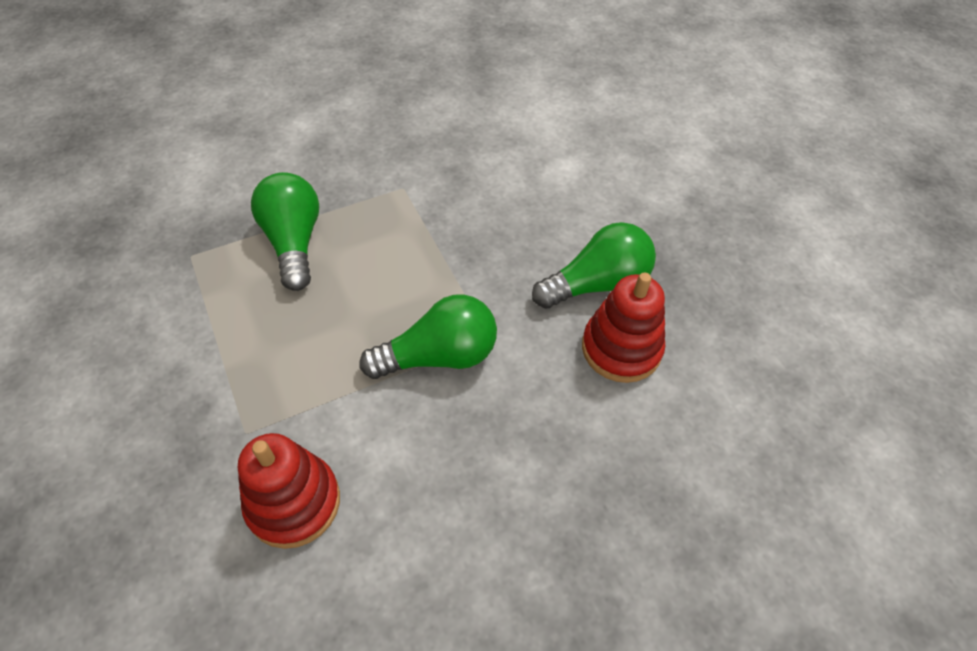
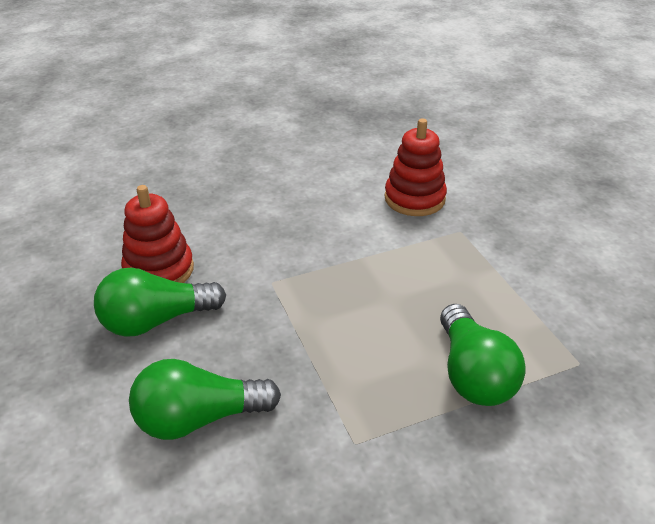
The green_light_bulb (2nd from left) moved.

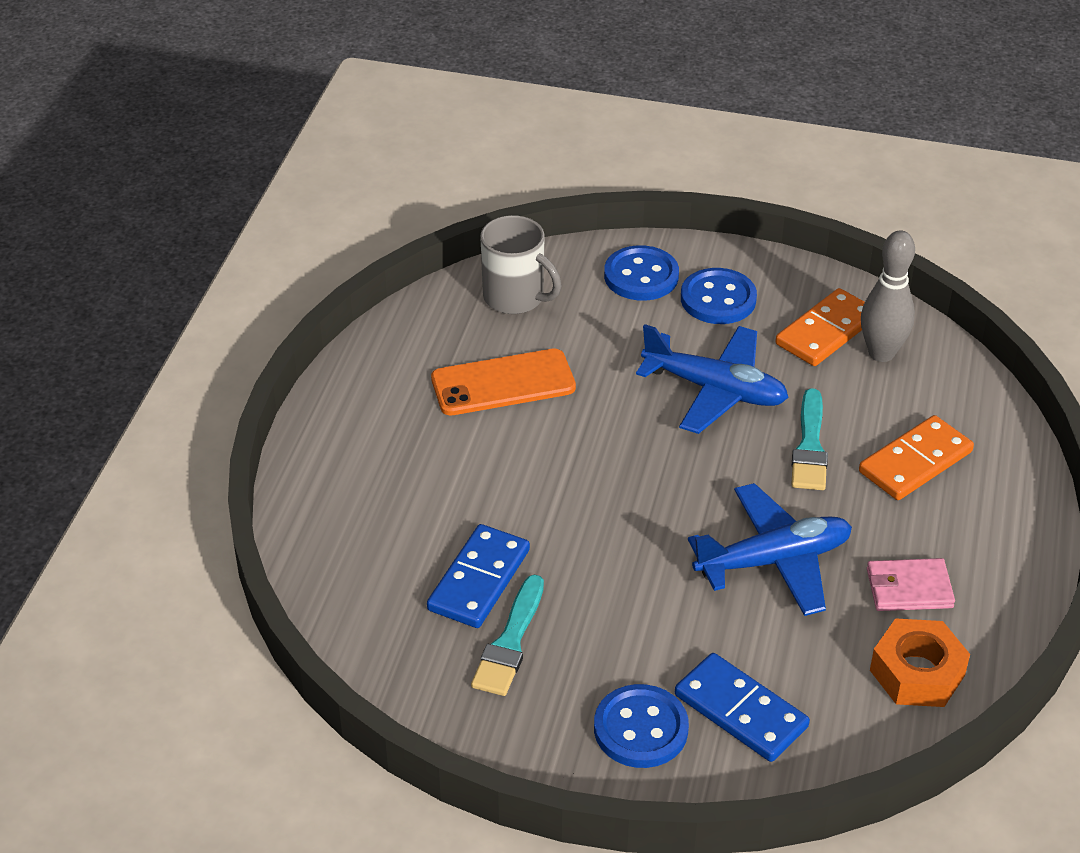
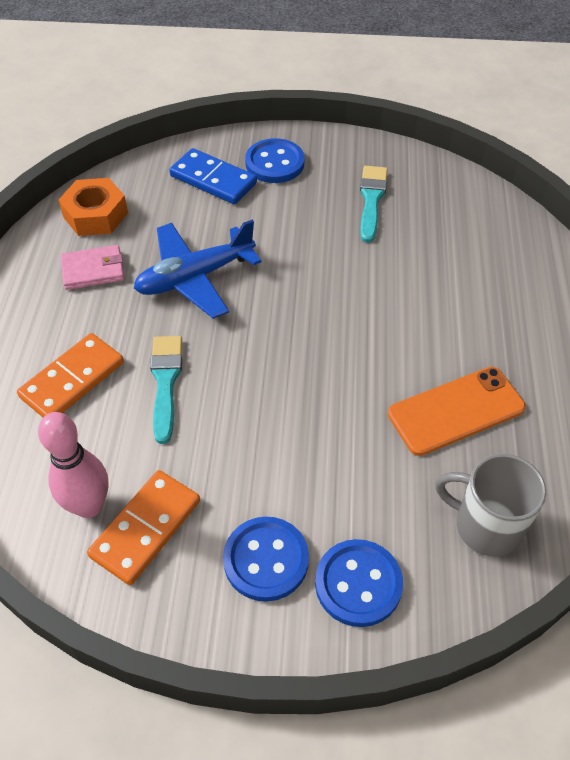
The blue_domino (1st from left) disappeared.
The blue_plane (1st from left) disappeared.
The grey_bowling_pin became the pink_bowling_pin.

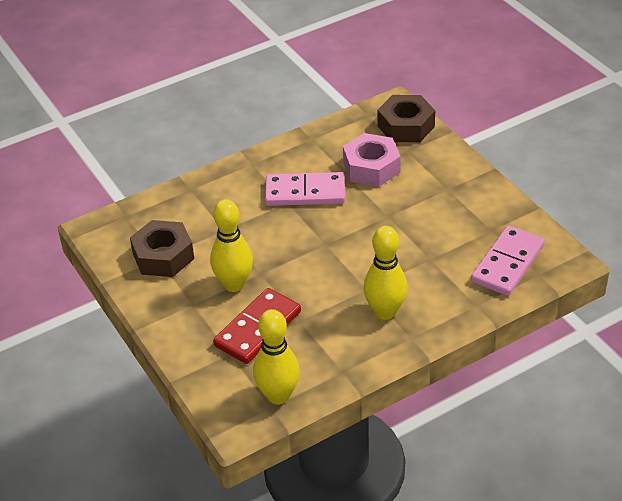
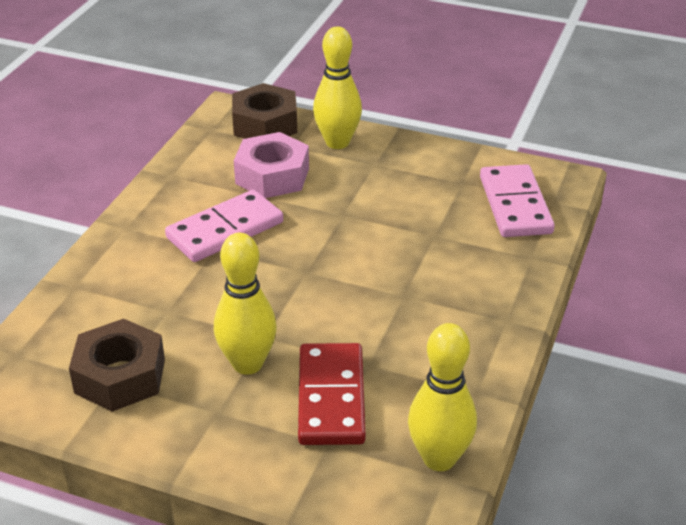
The yellow_bowling_pin (3rd from left in the first image) moved.

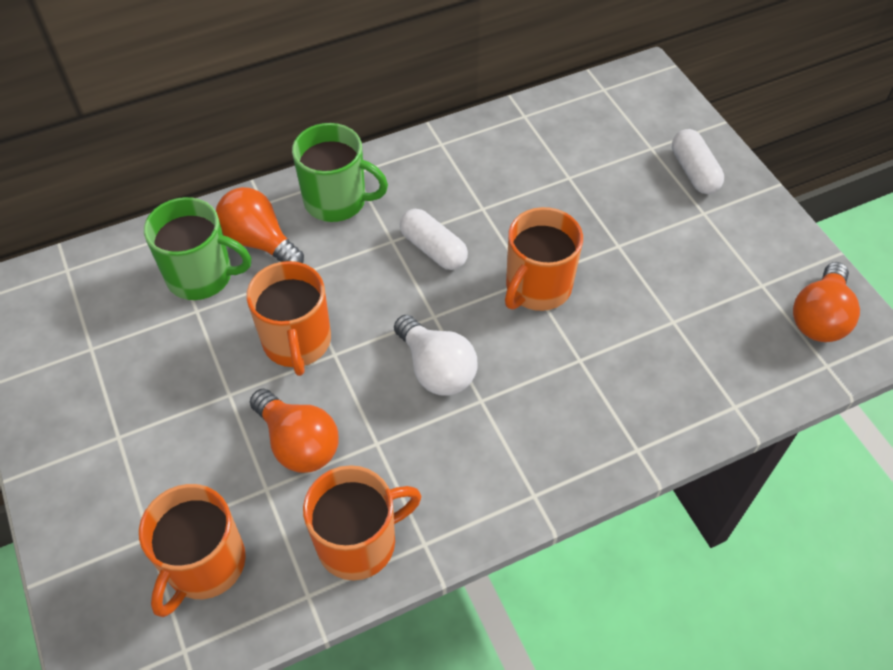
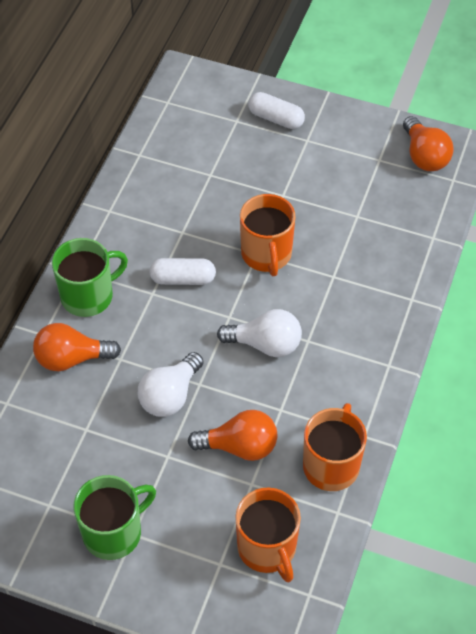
The green_mug (1st from left in the first image) moved.
The orange_mug (2nd from left) was replaced by the white_light_bulb (1st from left).

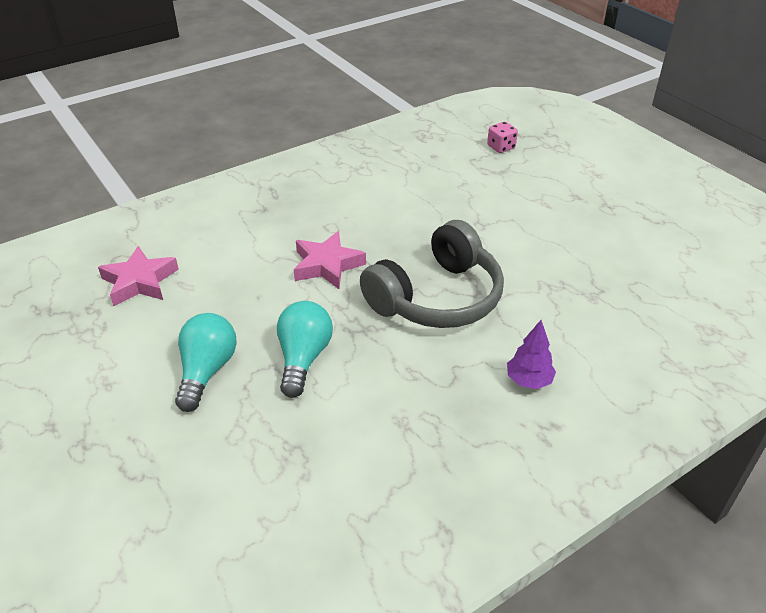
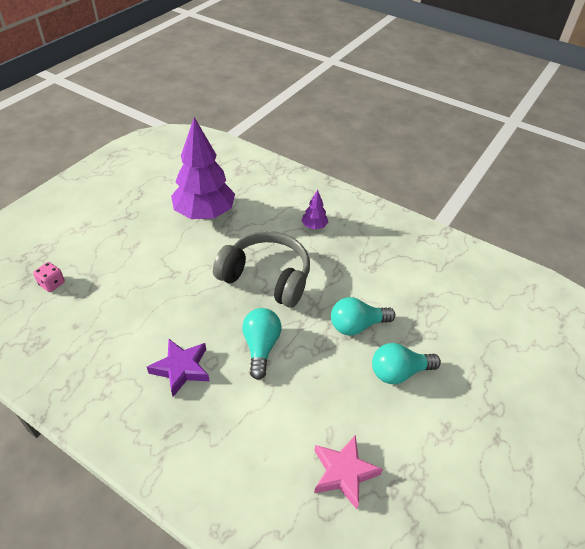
The pink_star (2nd from left) was replaced by the turquoise_light_bulb (1st from left).
The purple_star appeared.
The purple_tree (1st from left) appeared.

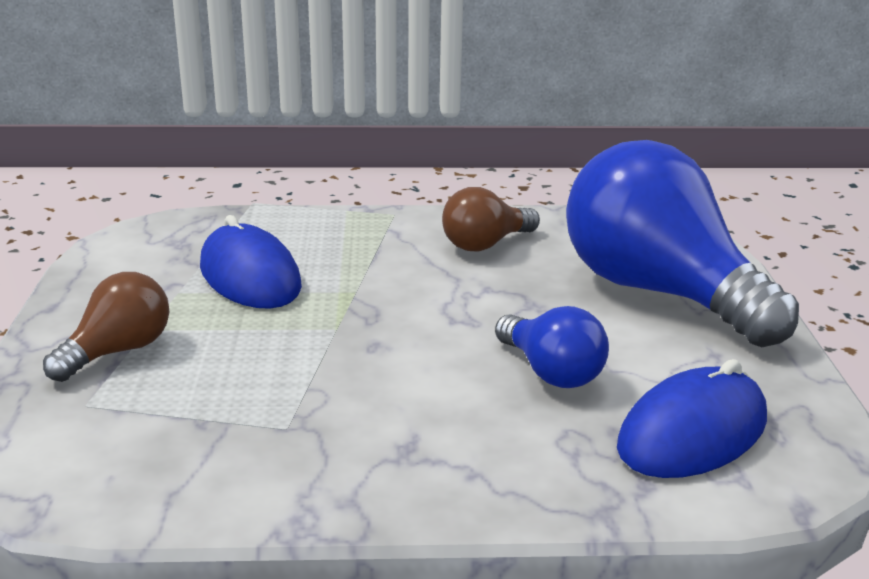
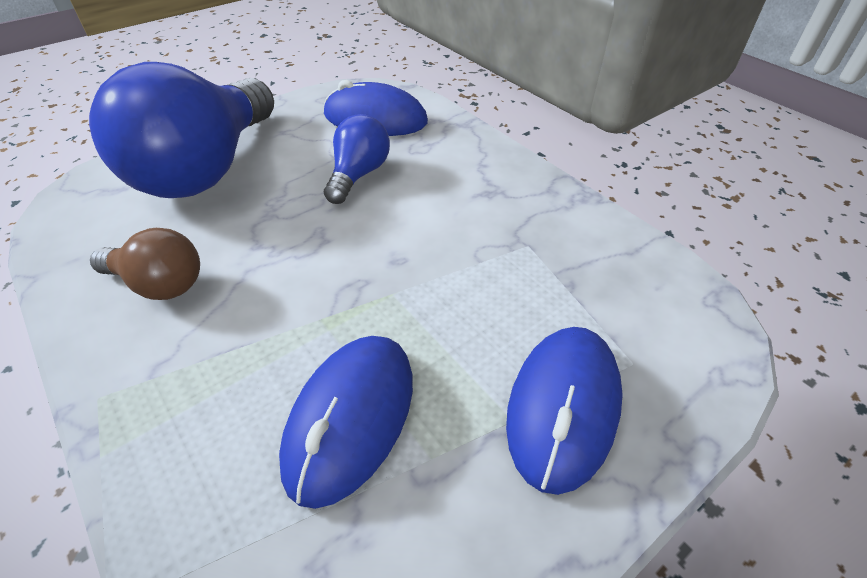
The brown_light_bulb (1st from left) was replaced by the blue_mouse (3rd from left).

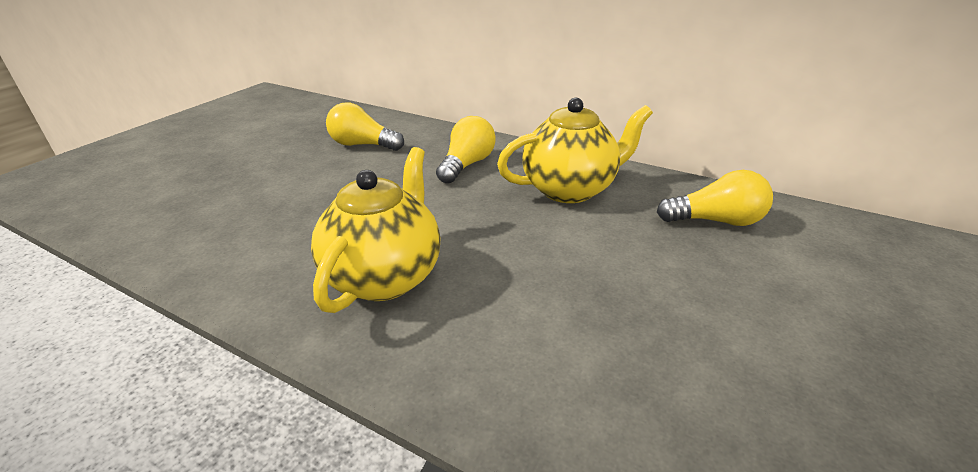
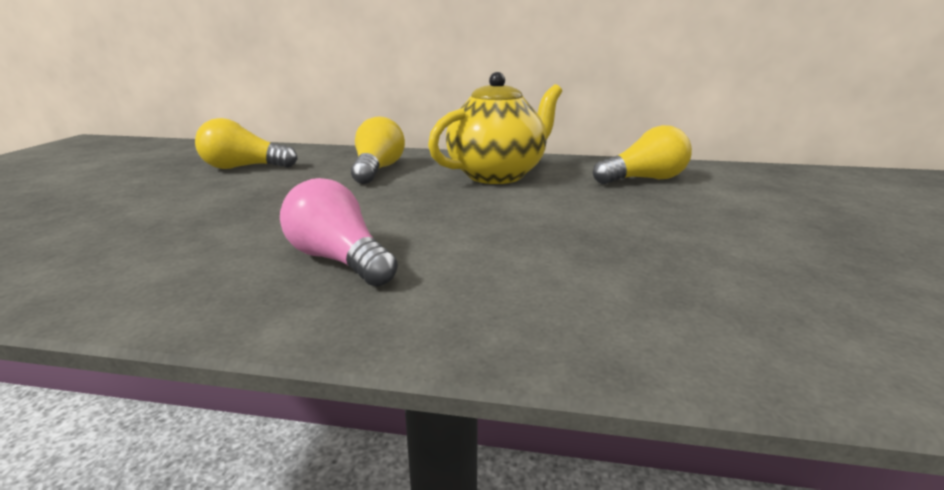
The yellow_teapot (1st from left) was replaced by the pink_light_bulb.

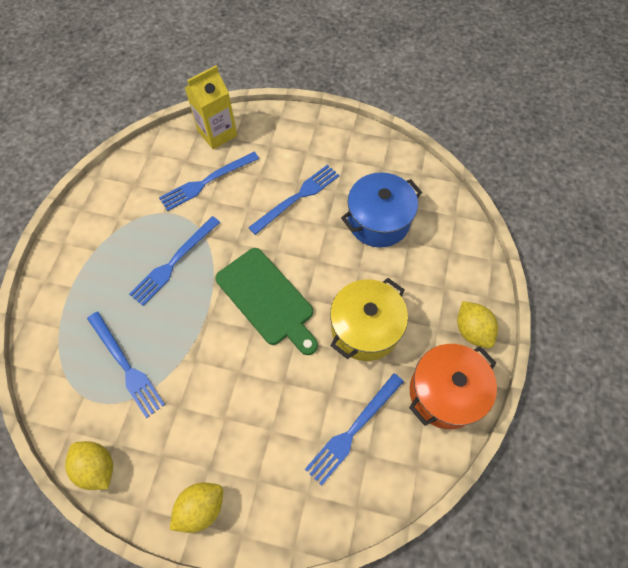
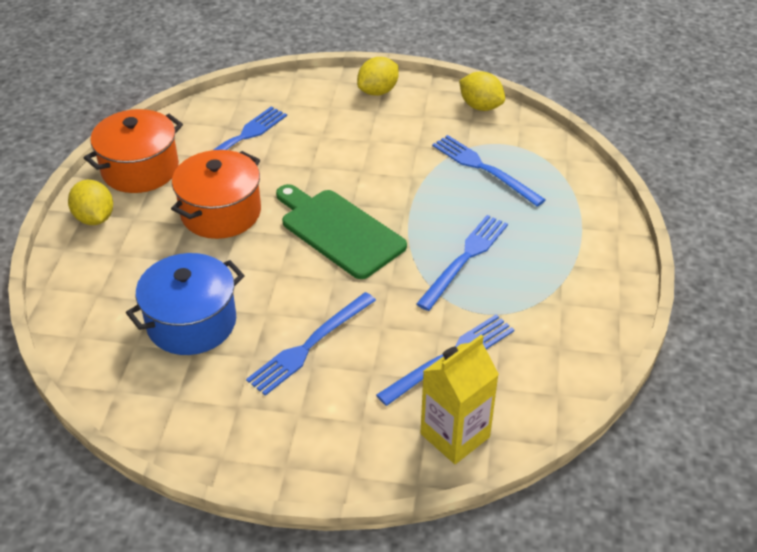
The yellow_pot became the orange_pot (2nd from left).

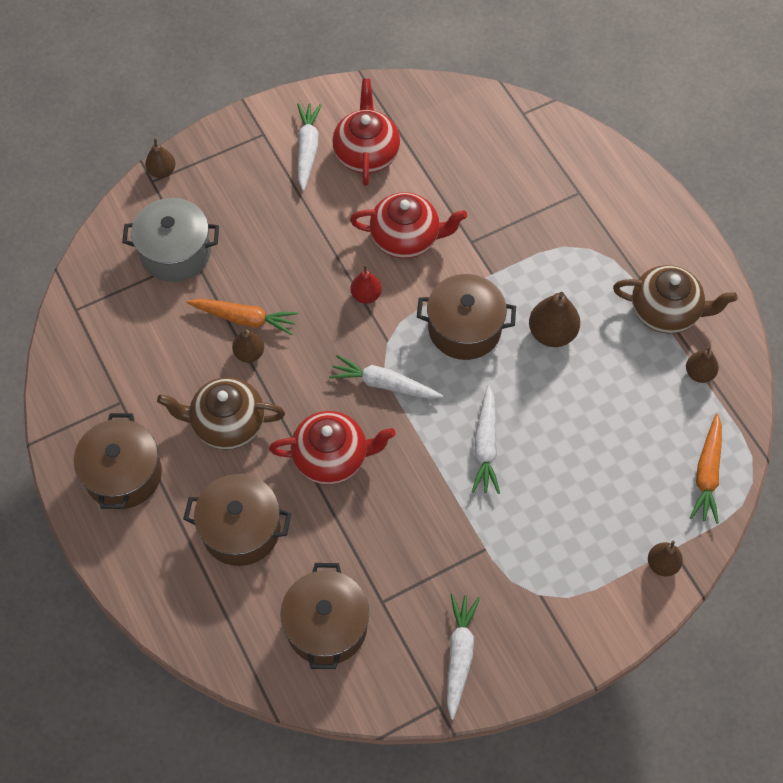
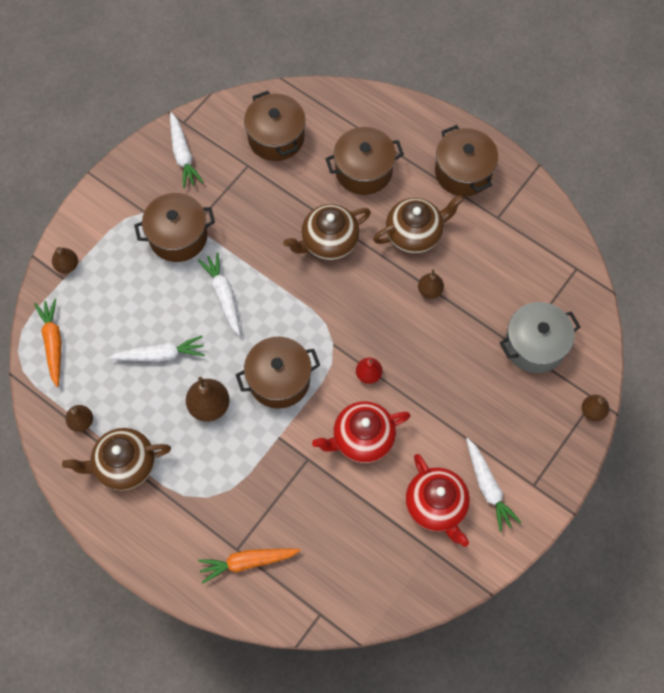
The orange_carrot (1st from left in the first image) moved.
The red_teapot (1st from left) became the brown_teapot (2nd from left).
The white_carrot (2nd from left in the first image) moved.
The brown_pot (1st from left) appeared.

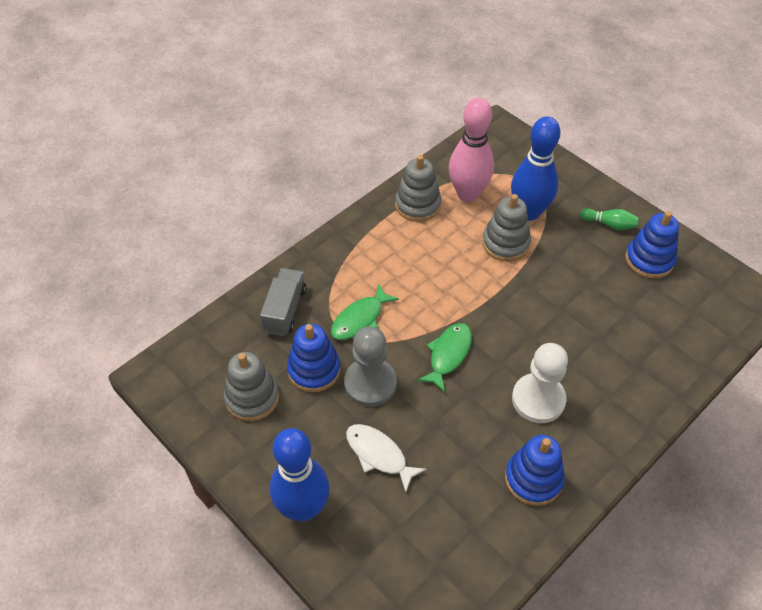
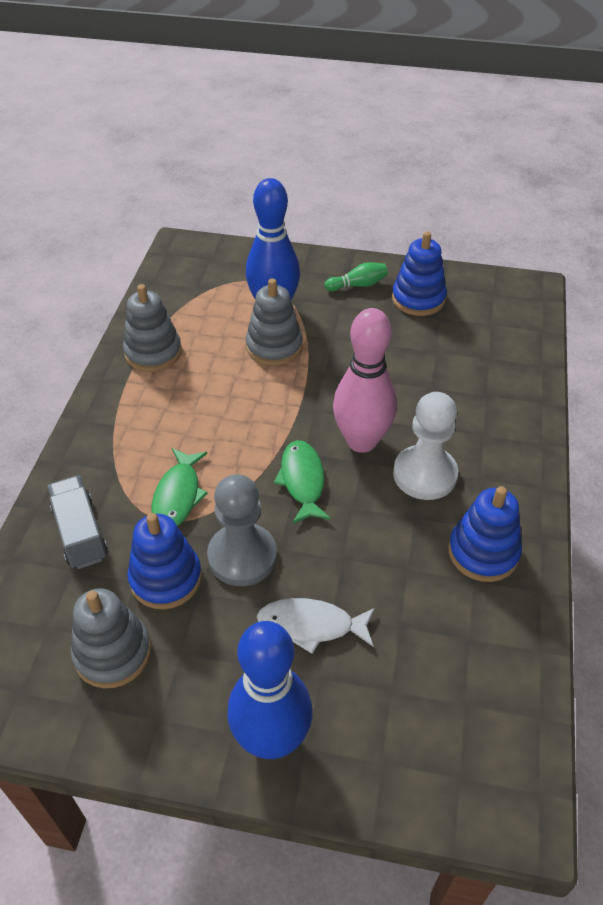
The pink_bowling_pin moved.

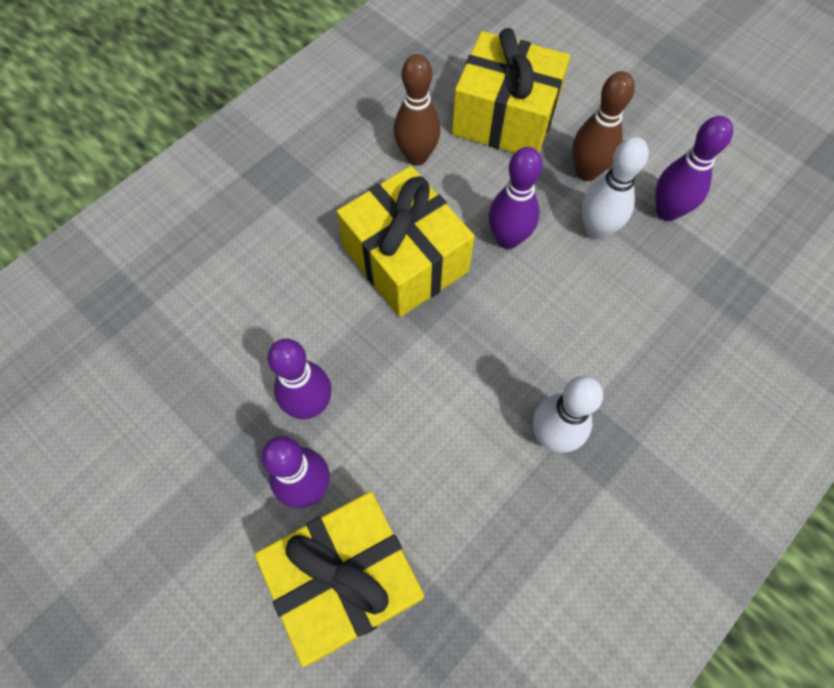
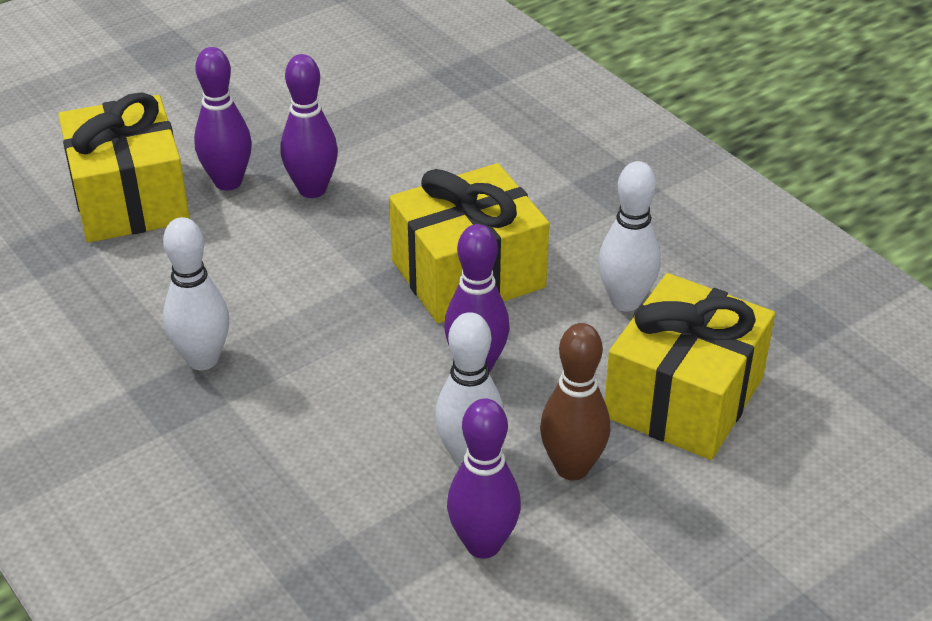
The brown_bowling_pin (1st from left) became the white_bowling_pin (3rd from left).

